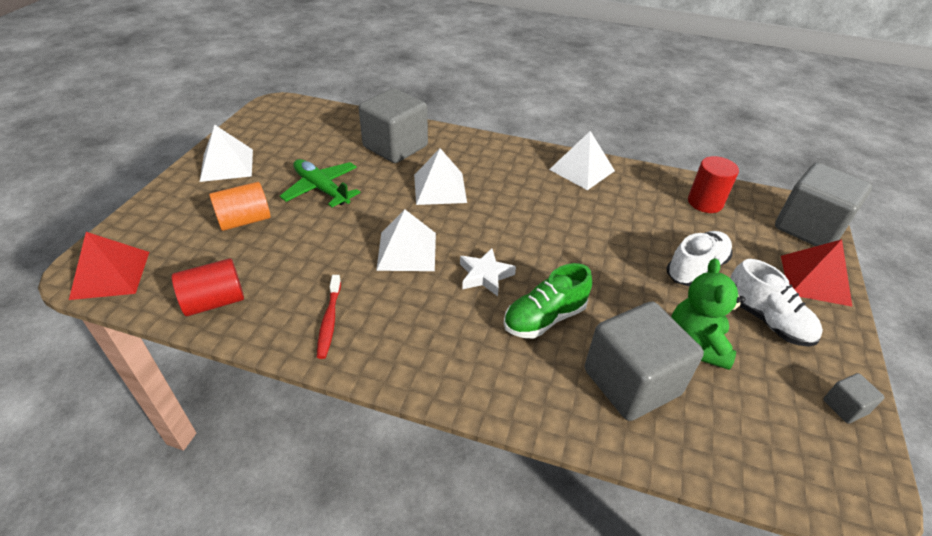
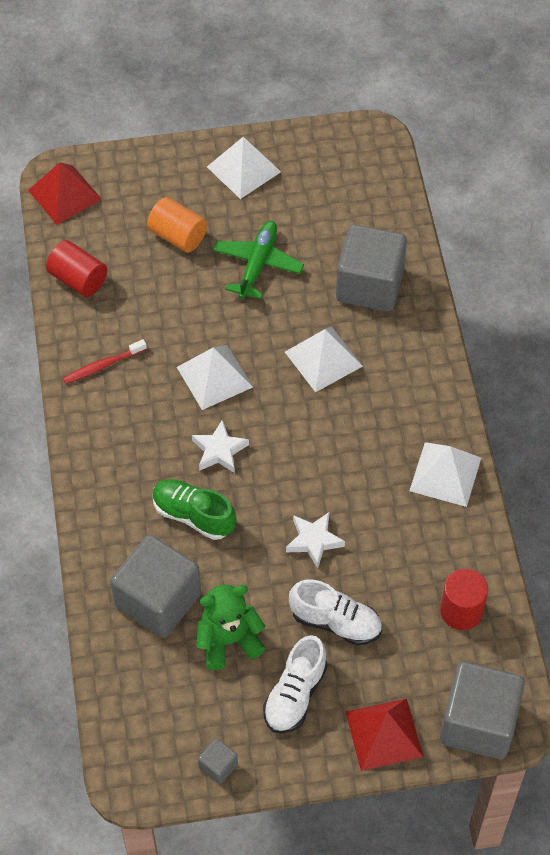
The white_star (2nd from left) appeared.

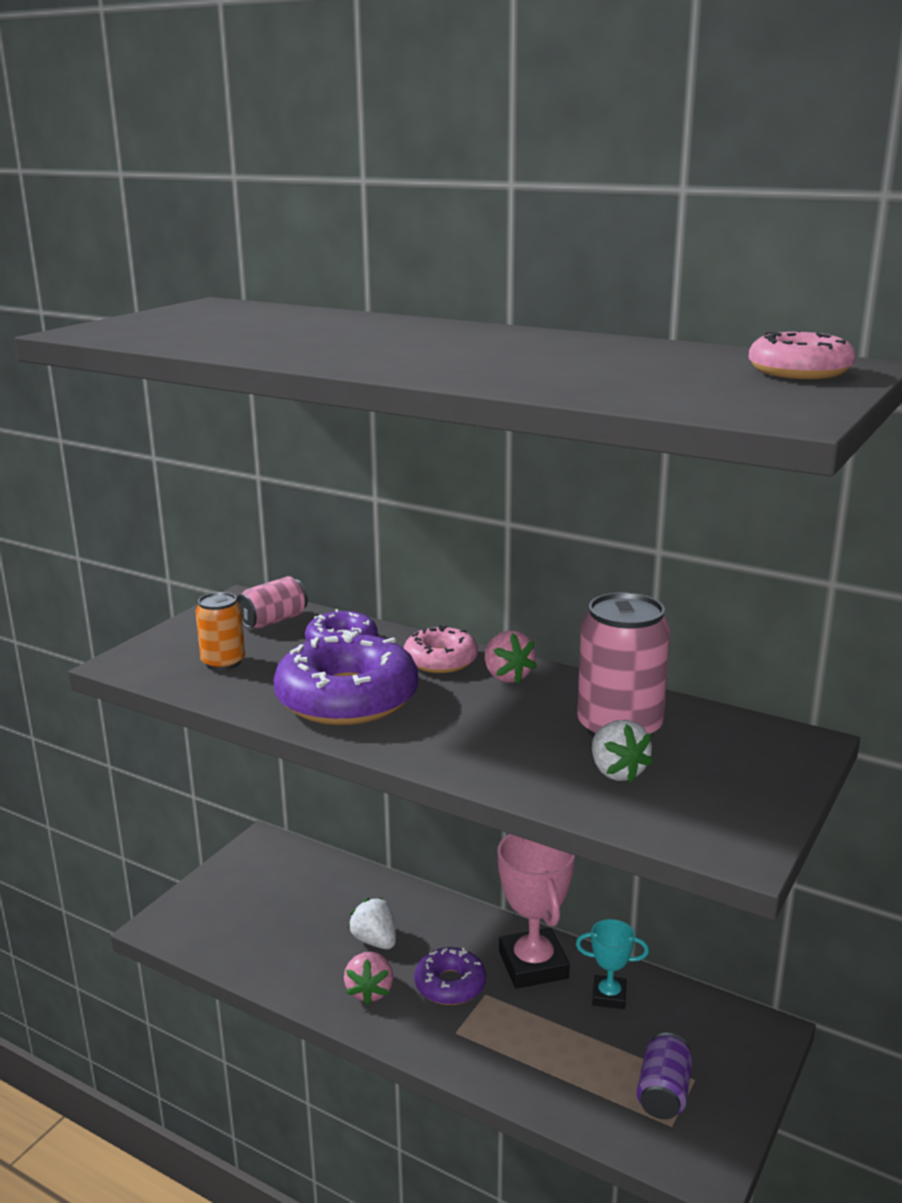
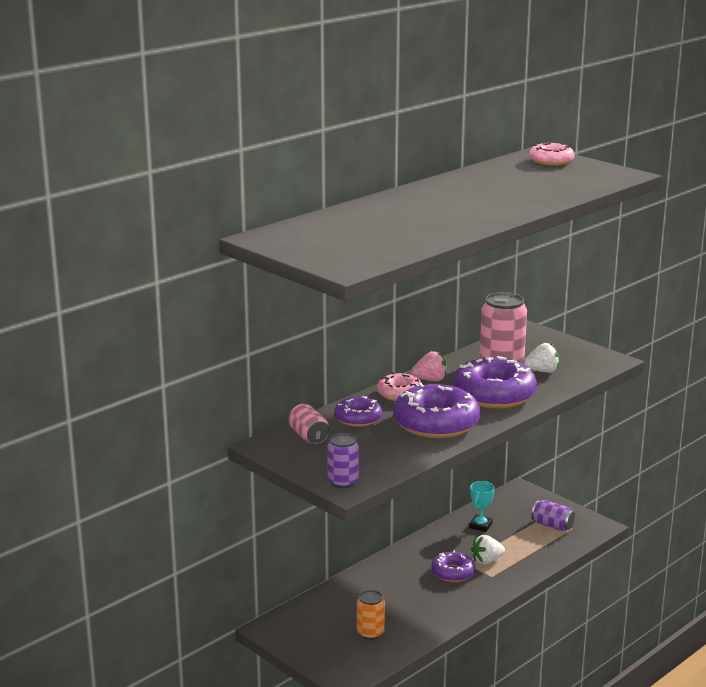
The orange_can moved.
The pink_strawberry (1st from left) disappeared.
The white_strawberry (1st from left) moved.
The pink_trophy disappeared.
The purple_can (1st from left) appeared.
The purple_donut (4th from left) appeared.

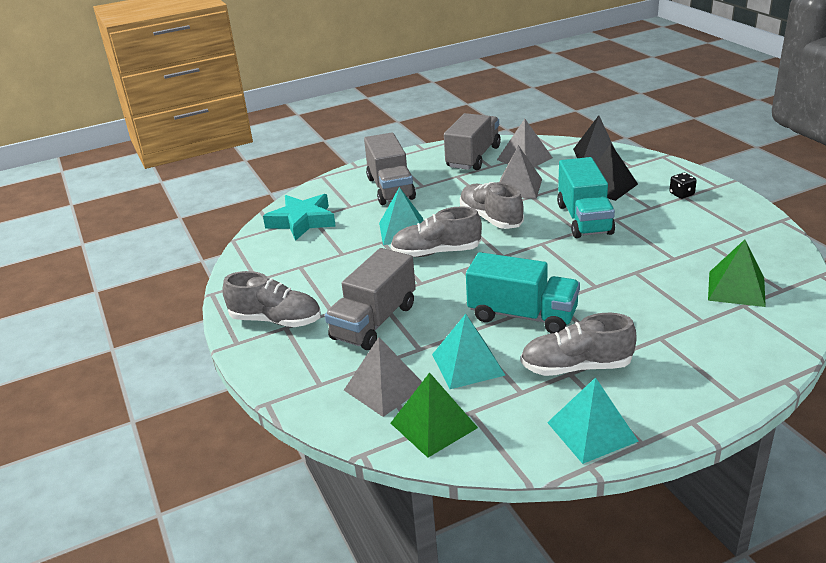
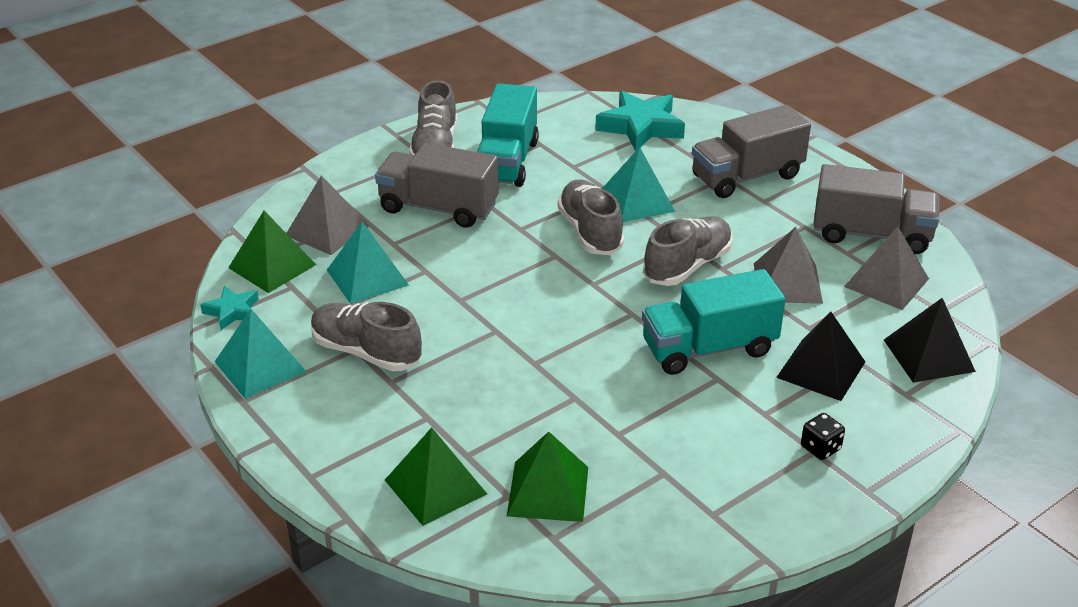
The turquoise_truck (1st from left) moved.
The grey_shoe (4th from left in the first image) turned 45 degrees counterclockwise.
The turquoise_star (1st from left) appeared.
The green_pyramid (2nd from left) appeared.

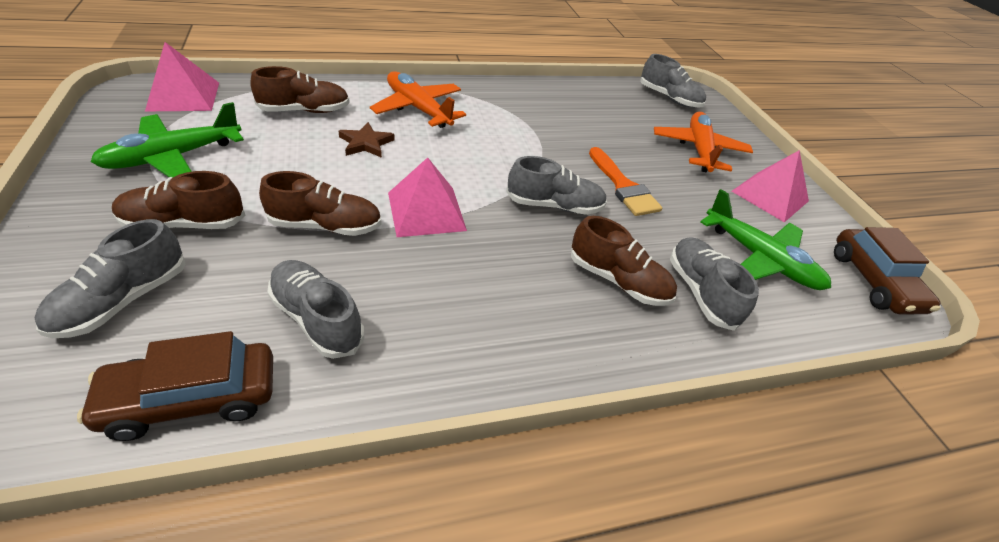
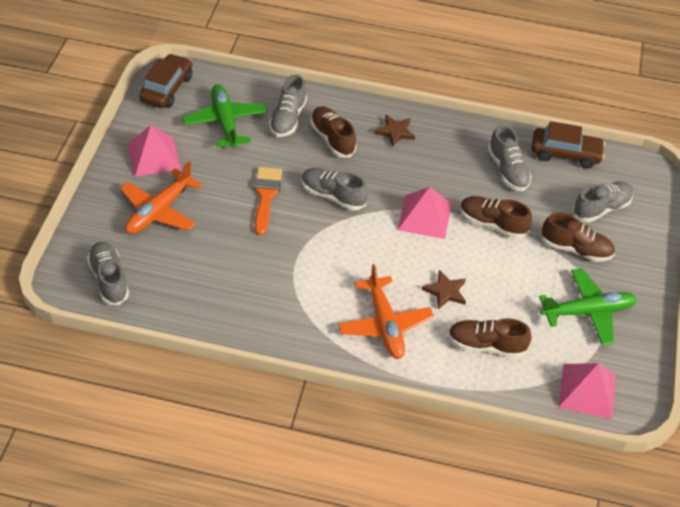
The brown_star (1st from left) appeared.

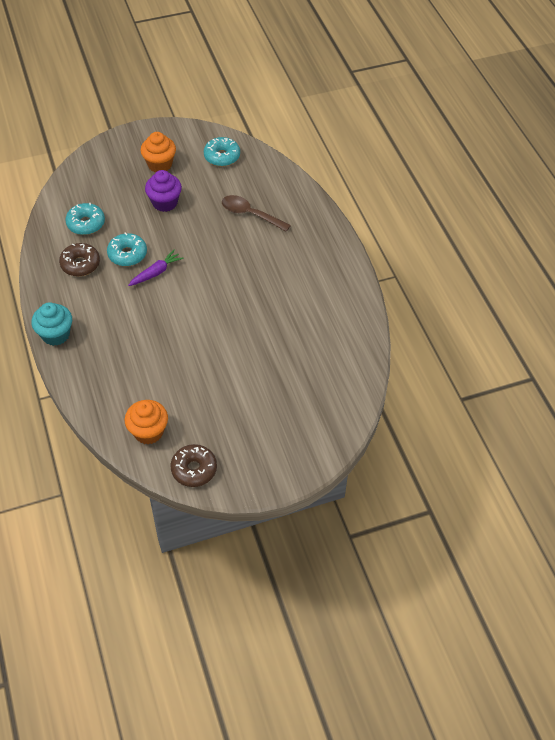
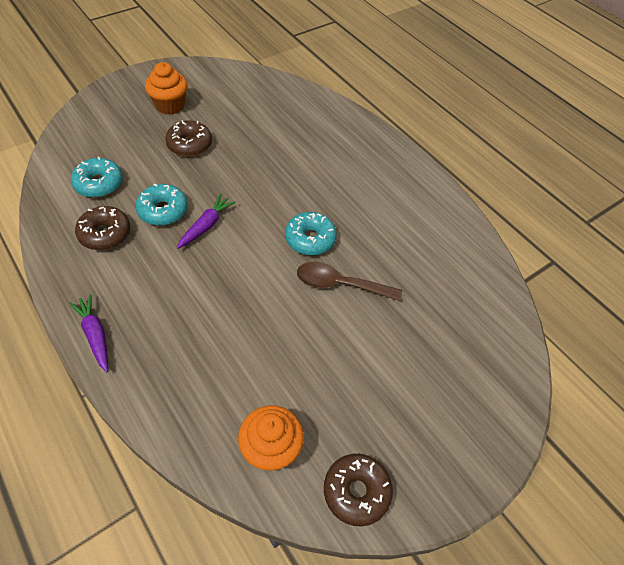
The turquoise_cupcake was replaced by the purple_carrot (1st from left).
The purple_cupcake was replaced by the brown_donut (2nd from left).
The turquoise_donut (3rd from left) moved.
The brown_spoon moved.

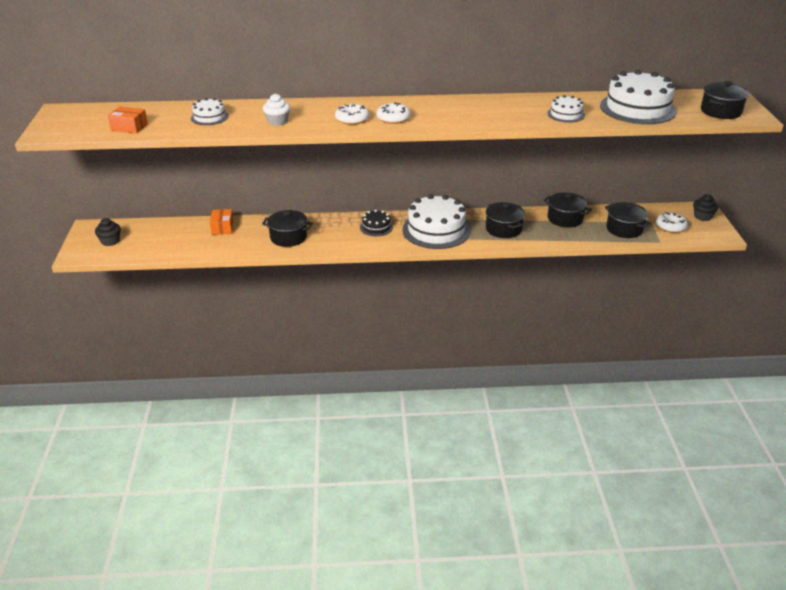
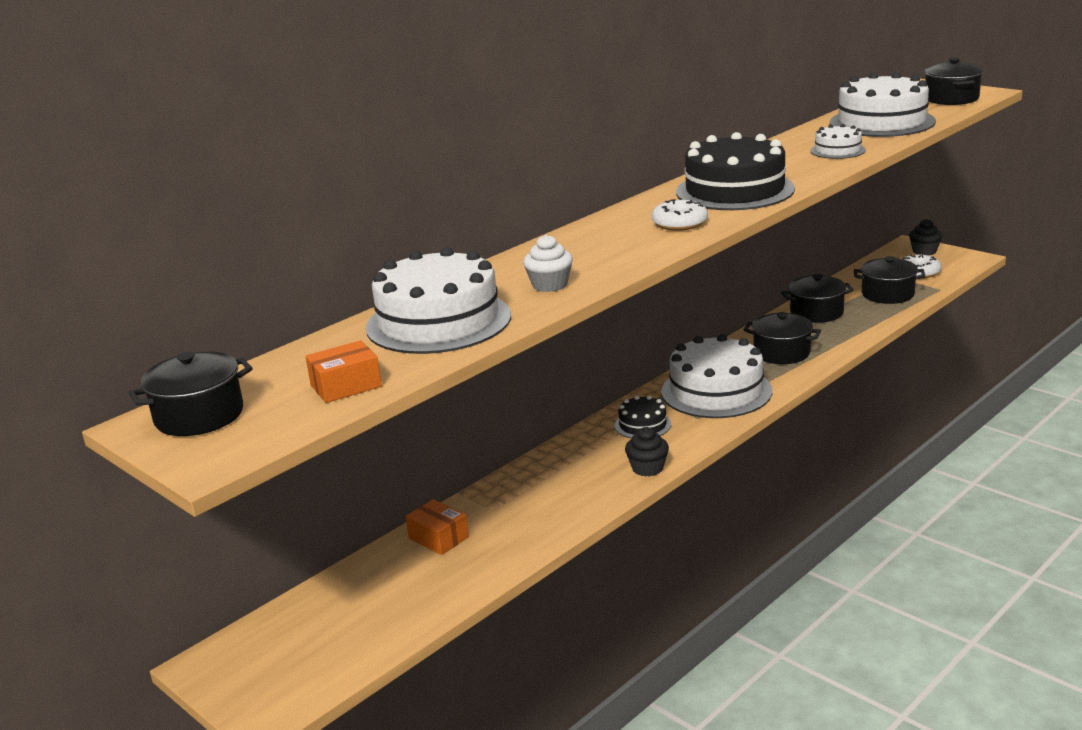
The black_cupcake (1st from left) moved.
The white_cake (1st from left) changed to 2.03 times the size.
The black_pot (1st from left) moved.
The white_donut (1st from left) disappeared.
The black_cake (2nd from left) appeared.

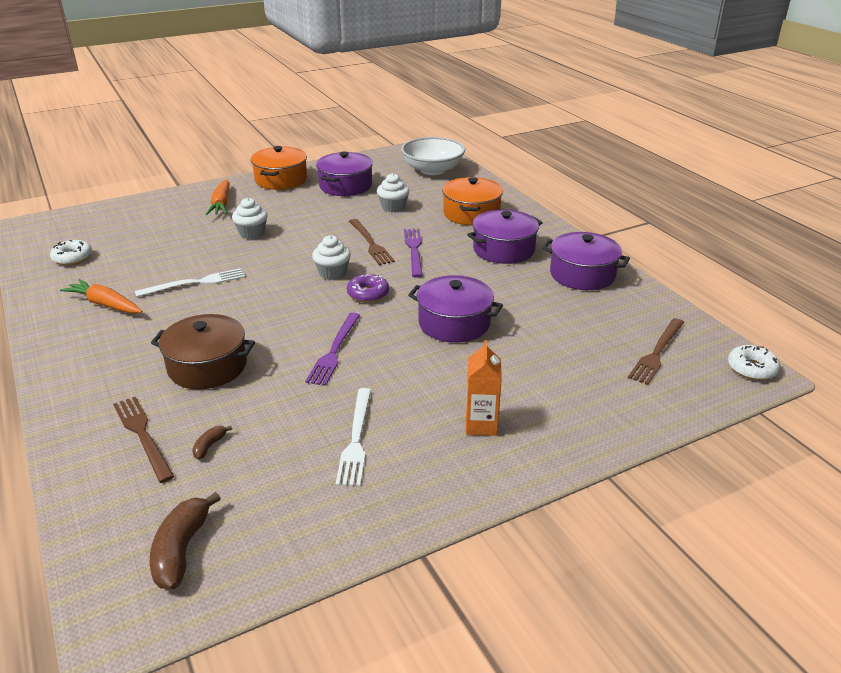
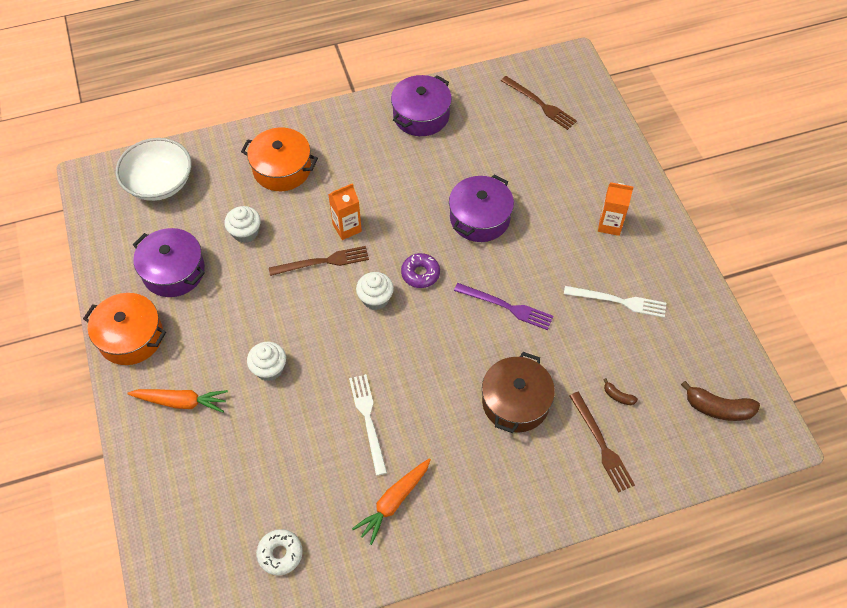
The brown_fork (1st from left in the first image) turned 90 degrees counterclockwise.
The purple_fork (2nd from left) was replaced by the orange_carton (1st from left).
The purple_pot (3rd from left) disappeared.
The white_donut (2nd from left) disappeared.

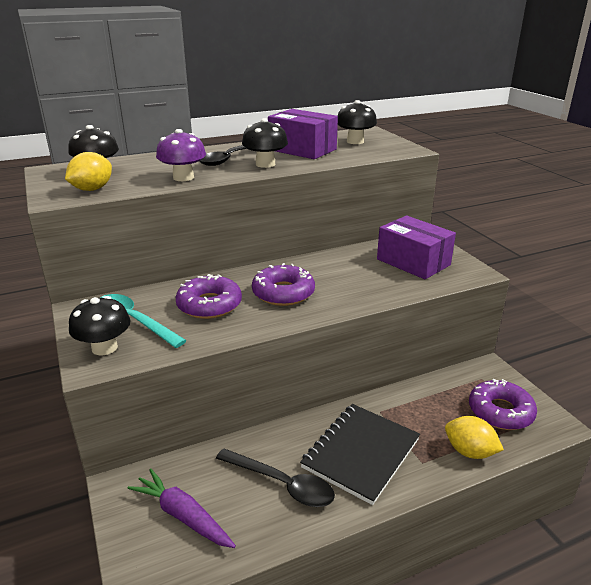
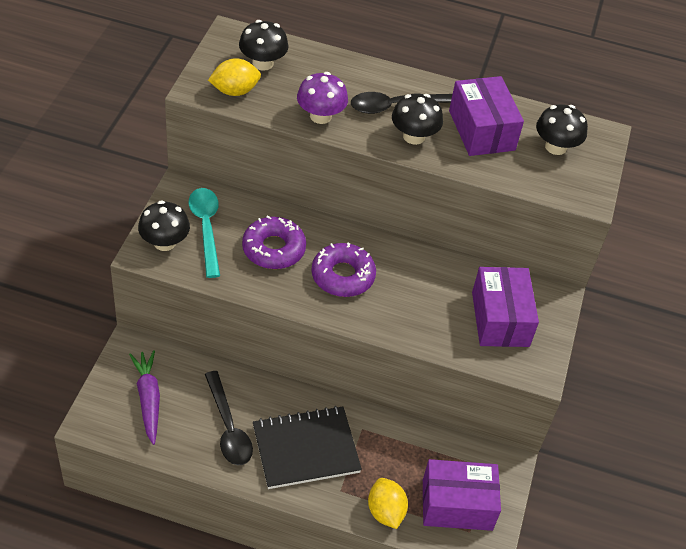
The purple_donut (3rd from left) was replaced by the purple_box (1st from left).

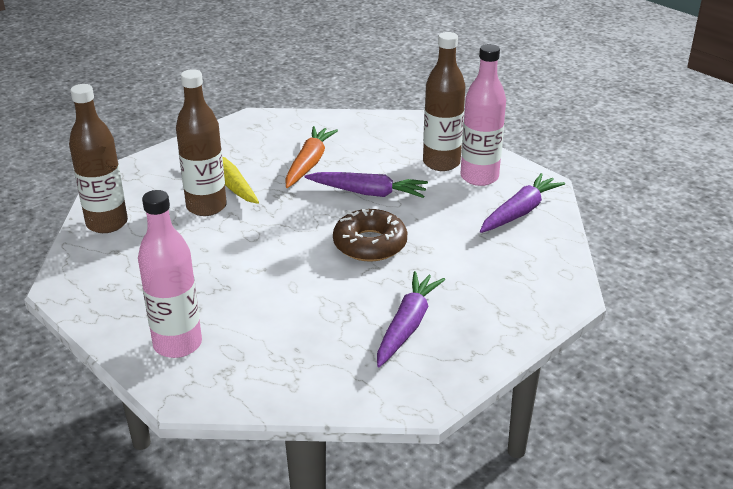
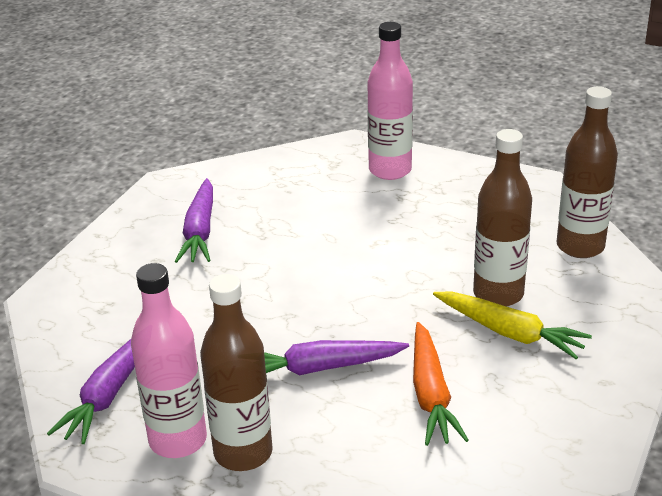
The brown_donut disappeared.

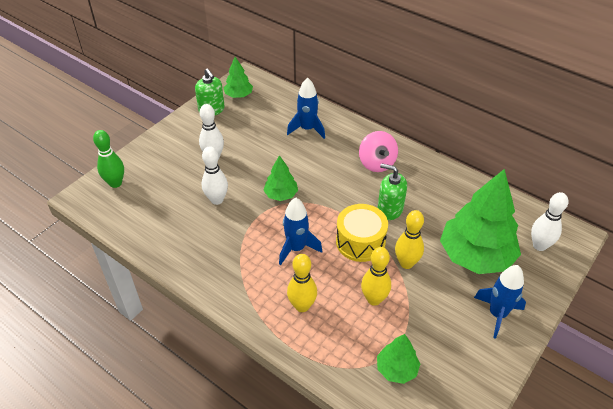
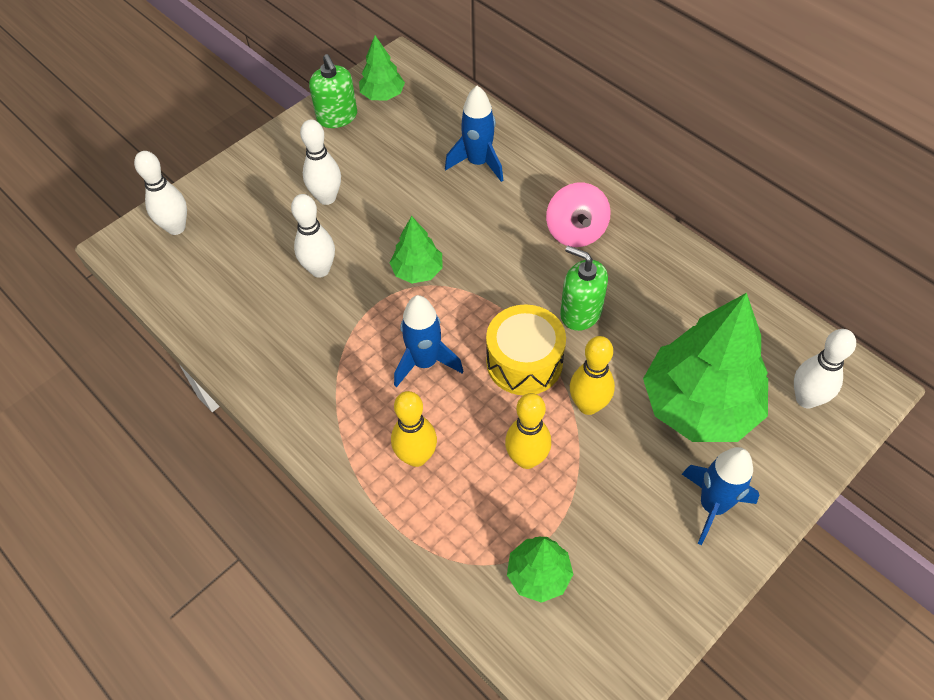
The green_bowling_pin became the white_bowling_pin (1st from left).

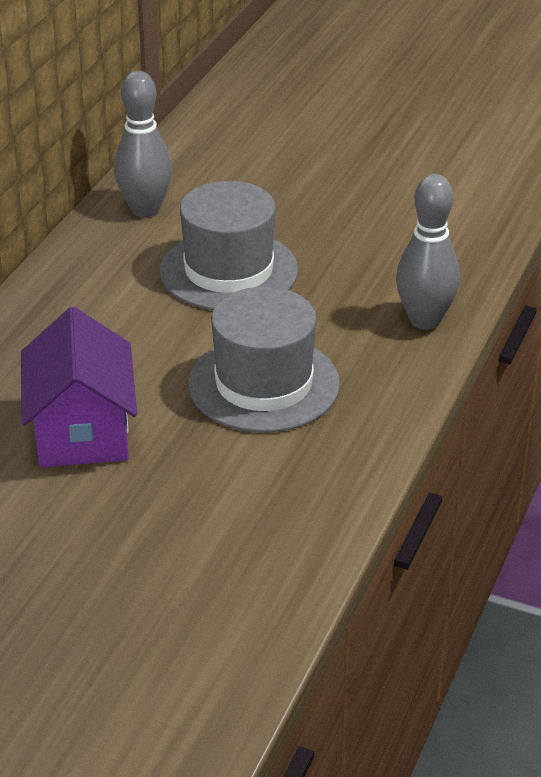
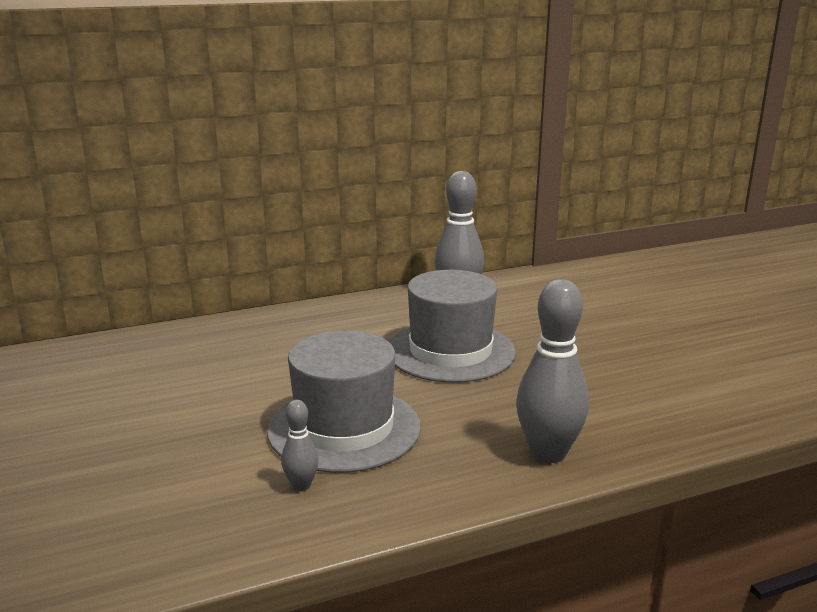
The purple_house disappeared.
The grey_bowling_pin (1st from left) appeared.

